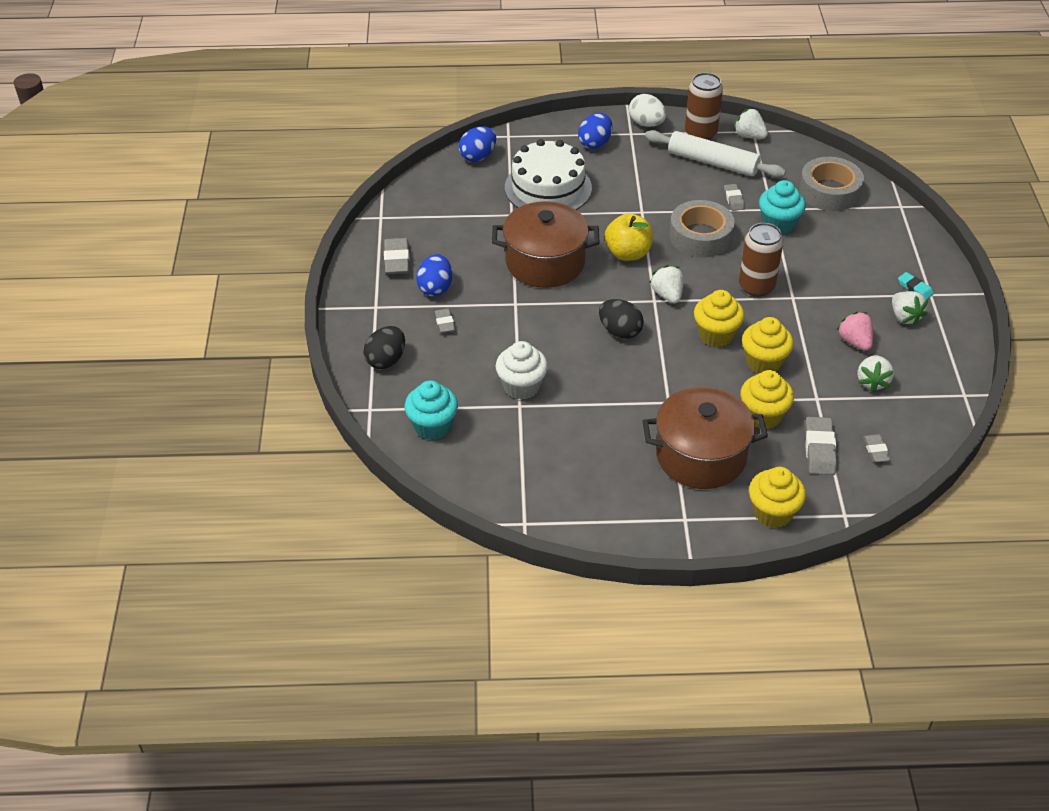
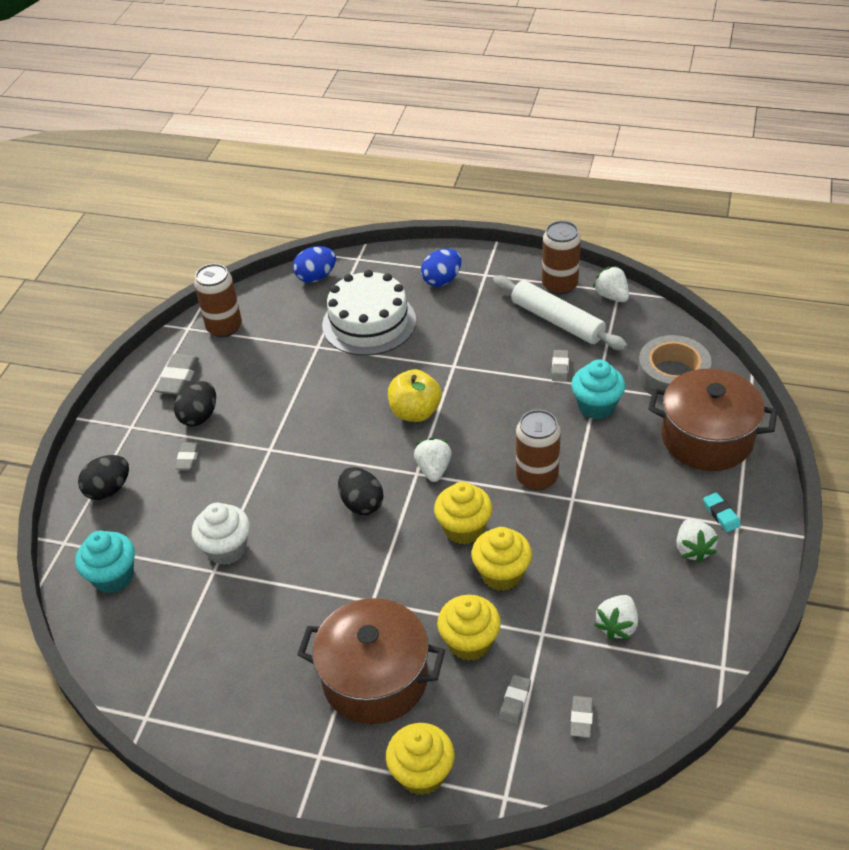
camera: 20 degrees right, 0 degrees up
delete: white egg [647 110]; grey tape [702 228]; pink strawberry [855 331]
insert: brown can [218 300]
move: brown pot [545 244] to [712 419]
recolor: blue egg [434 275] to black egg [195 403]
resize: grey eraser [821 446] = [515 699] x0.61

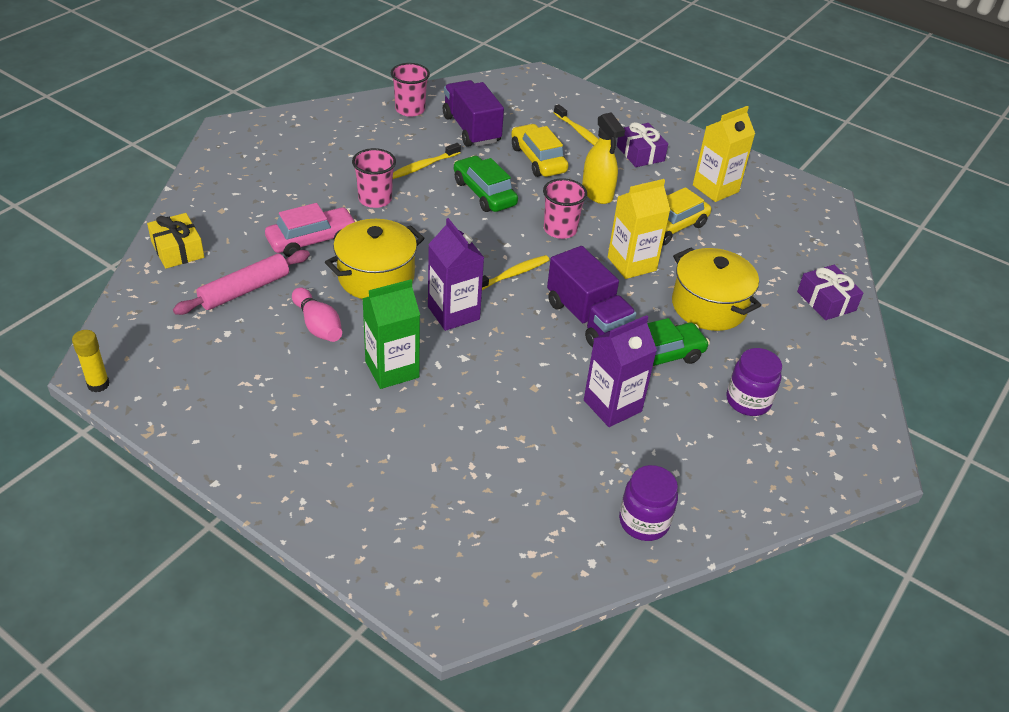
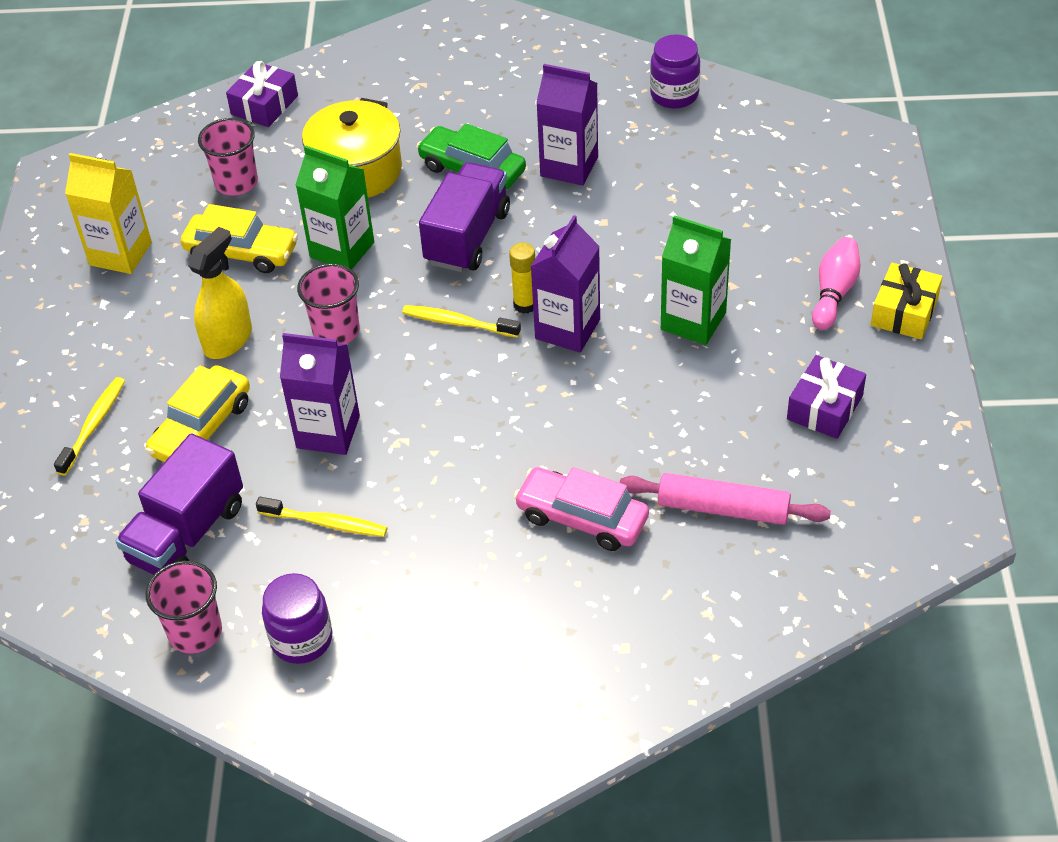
camera: 120 degrees left, 5 degrees up
delete: yellow pot [375 259]
move: purple gift [642 144] to [826 397]; pink cup [374 178] to [228 156]; yellow gift [175 241] to [907 301]; pink bowling pin [317 314] to [836 283]; yellow glue stick [91 361] to [522 278]; purple jar [754 382] to [297 618]
replace: green car [486 184] to purple carton [320 394]
recolor: yellow carton [639 229] to green carton [335 207]

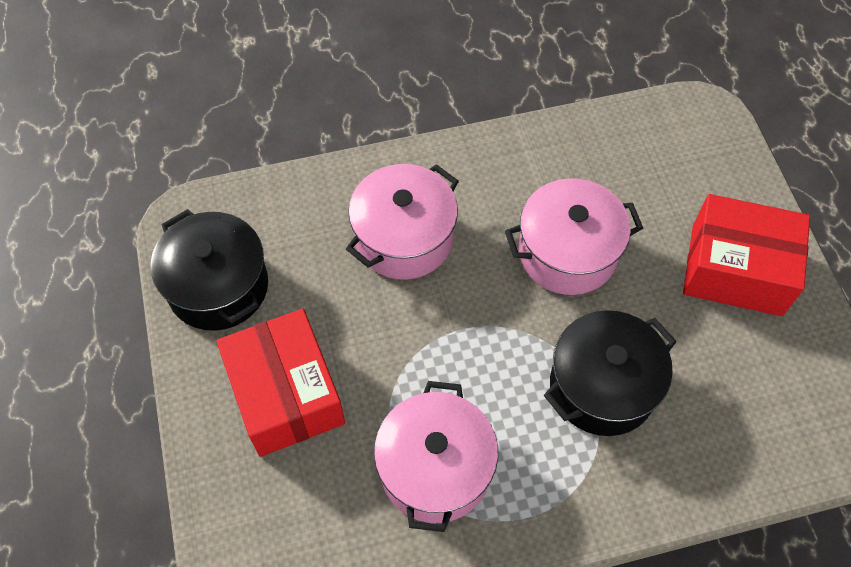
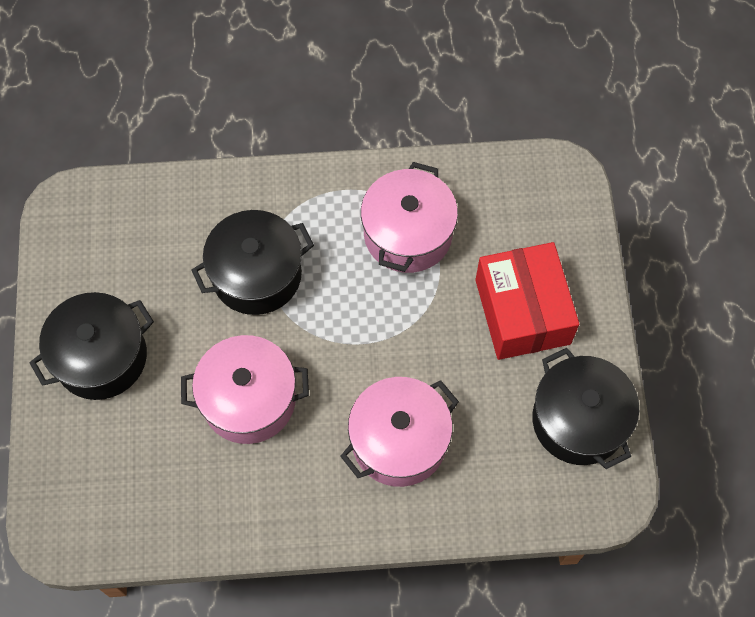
camera: 170 degrees left, 5 degrees up
replace: red box [746 255] to black pot [91 346]

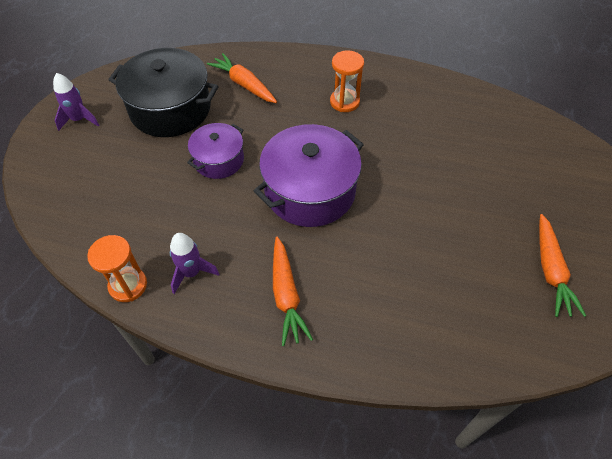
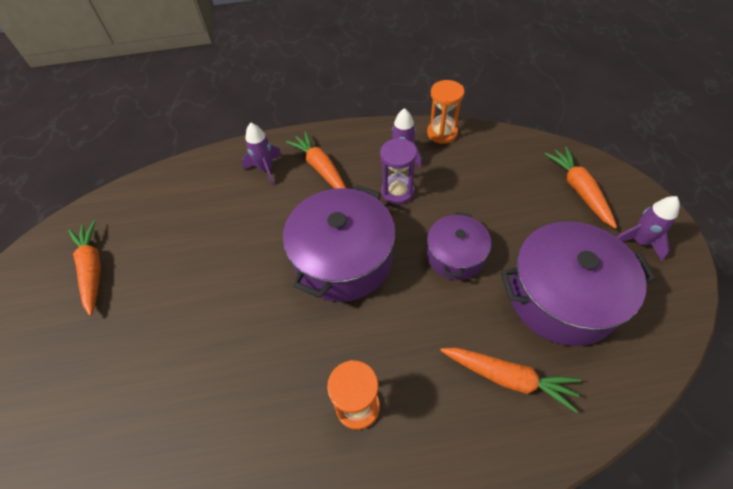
camera: 160 degrees right, 0 degrees up
insert: purple rocket [262 154]; purple hourglass [398 171]; orange carrot [581 188]
recolor: black pot [163 92] to purple pot [578 283]

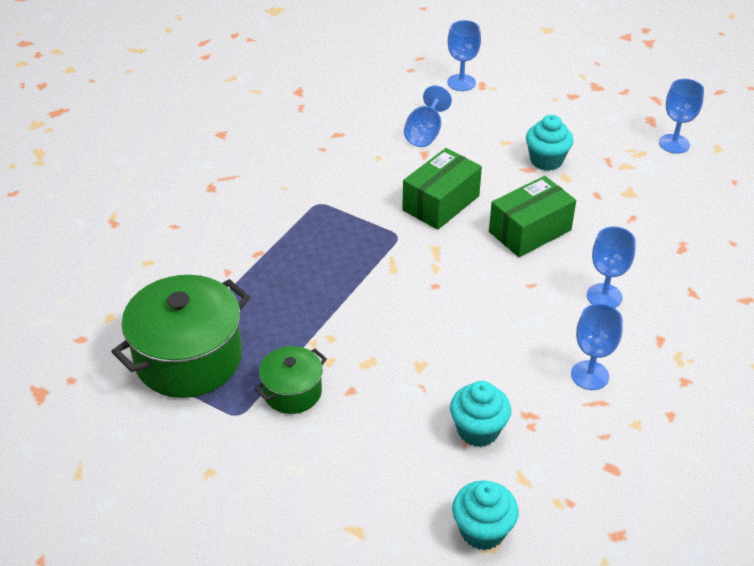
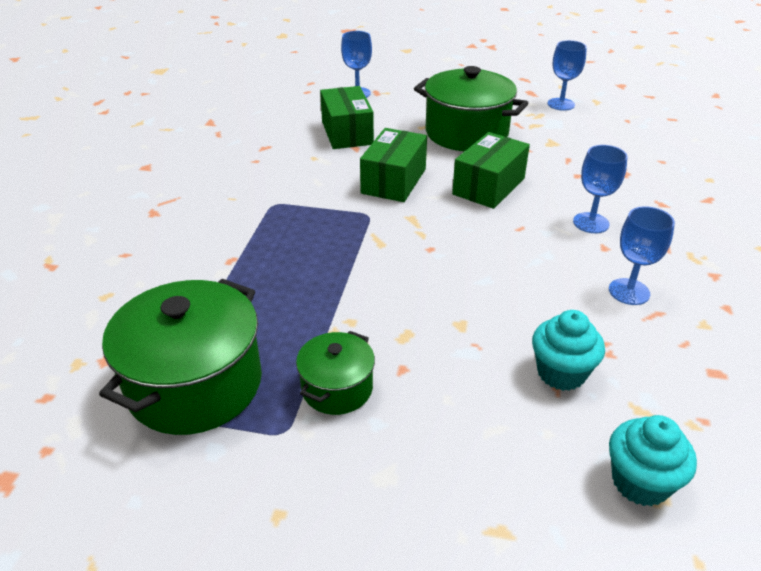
camera: 20 degrees left, 5 degrees down
replace: blue goblet [428 116] to green box [347 117]; turquoise cupcake [550 143] to green pot [471 108]

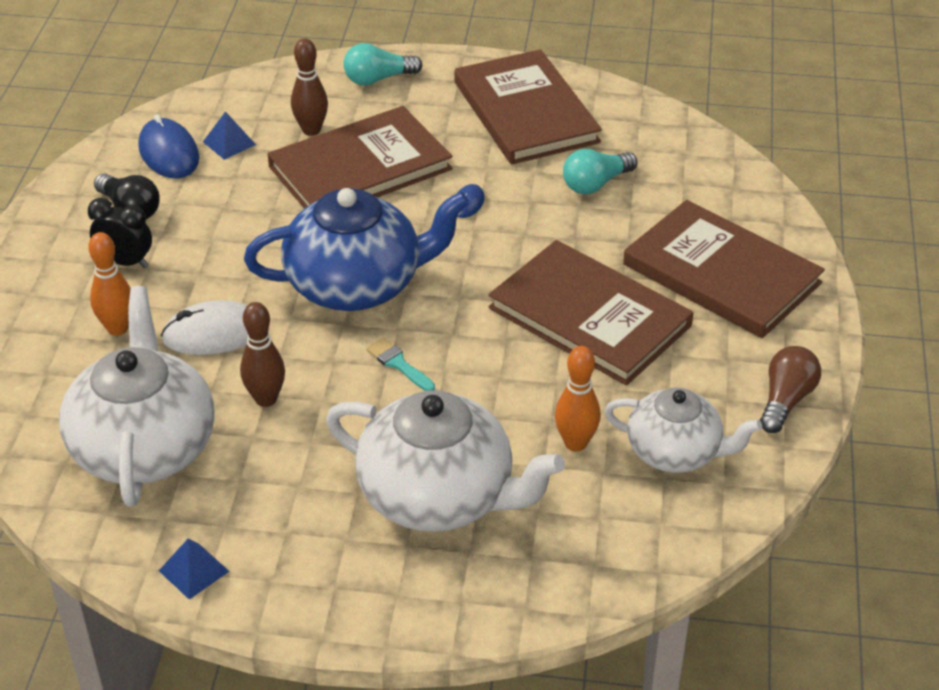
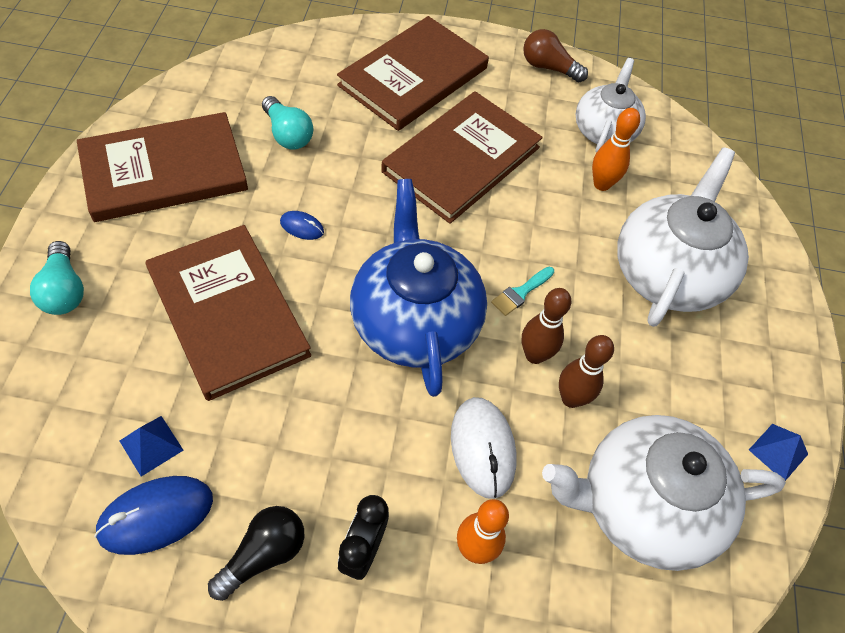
camera: 95 degrees left, 15 degrees up
move: brown bowling pin [309 87] to [546 326]

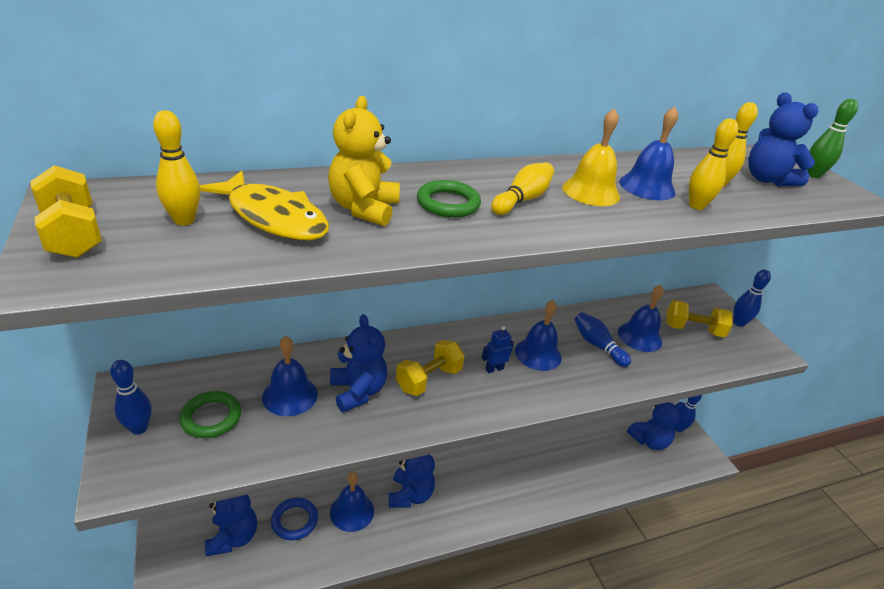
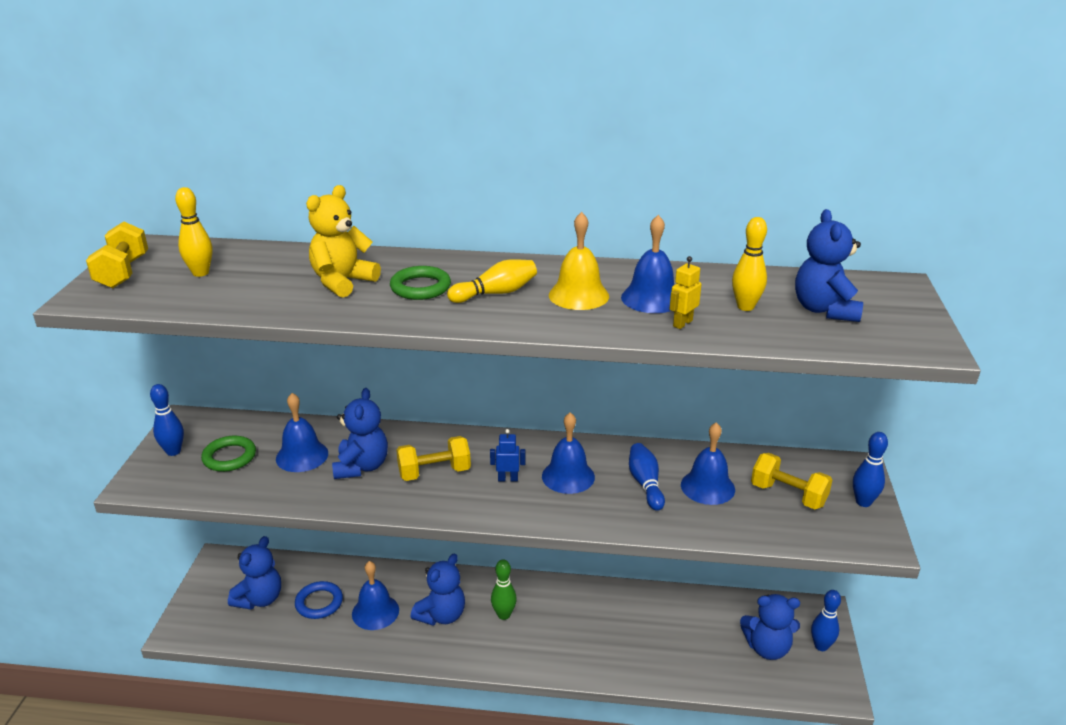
camera: 30 degrees right, 5 degrees down
delete: yellow fish [264 205]
move: green bowling pin [832 138] to [504 589]
replace: yellow bowling pin [713 164] to yellow robot [686 292]

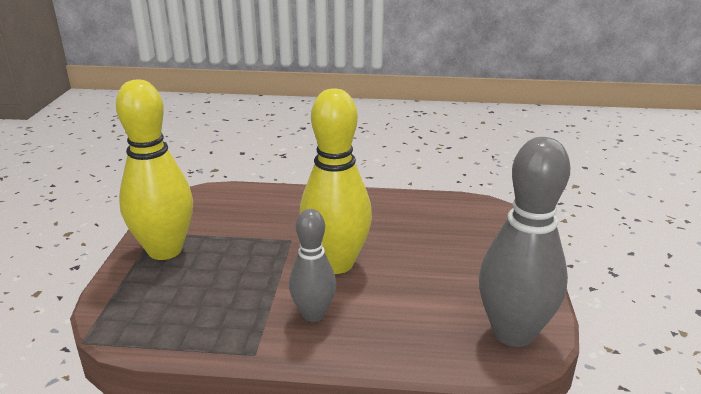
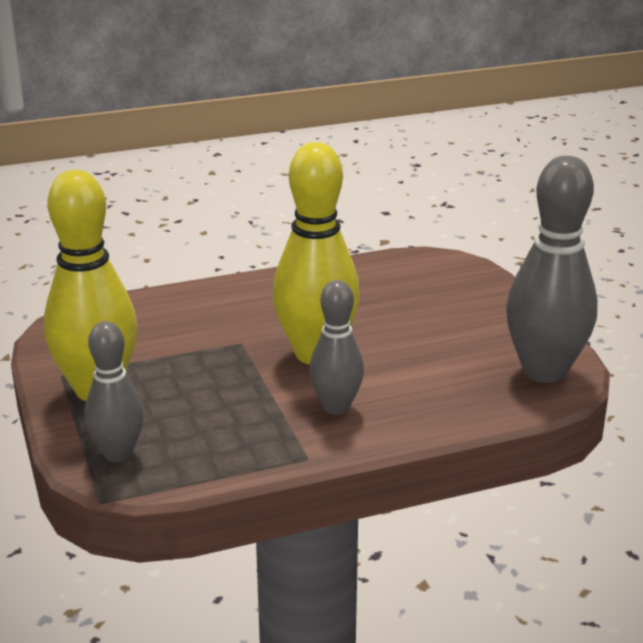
camera: 25 degrees left, 0 degrees up
insert: grey bowling pin [114 391]

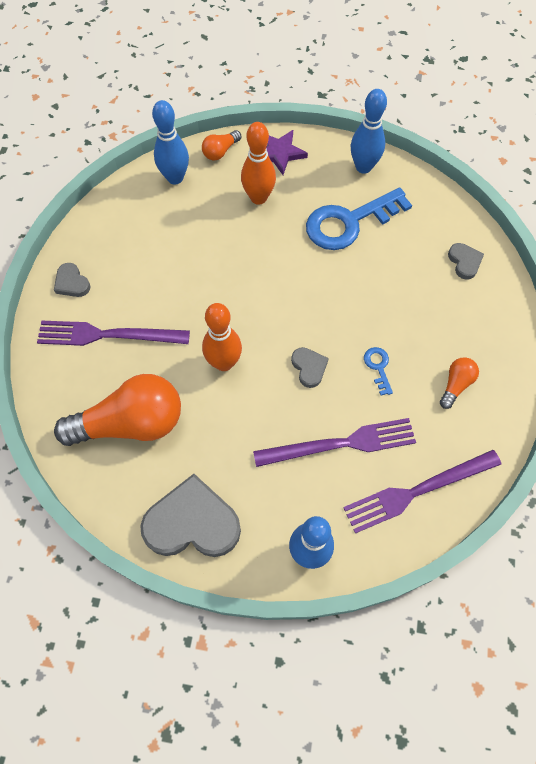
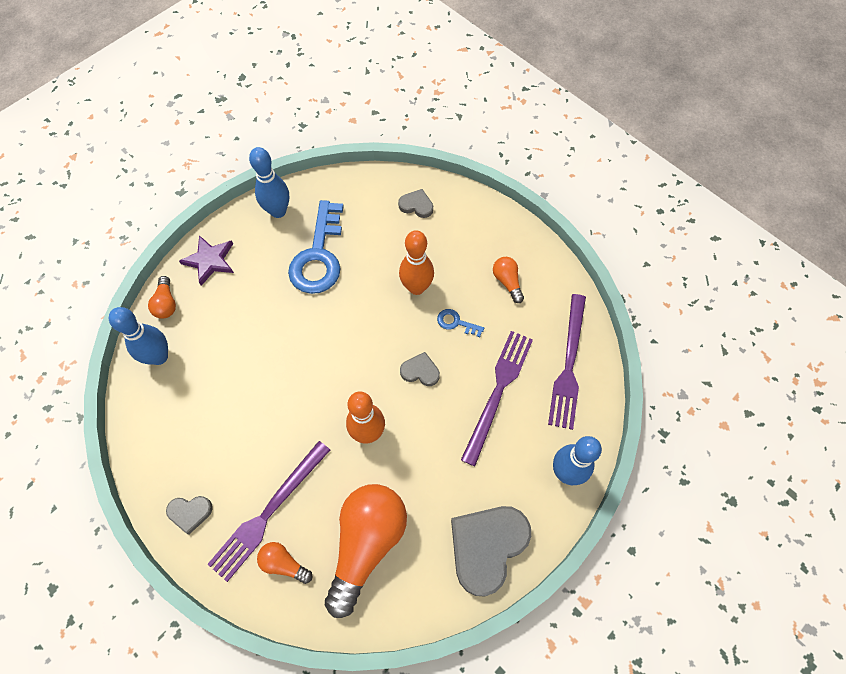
camera: 55 degrees left, 0 degrees up
insert: orange light bulb [284 563]
move: orange bowling pin [258 163] to [416 262]

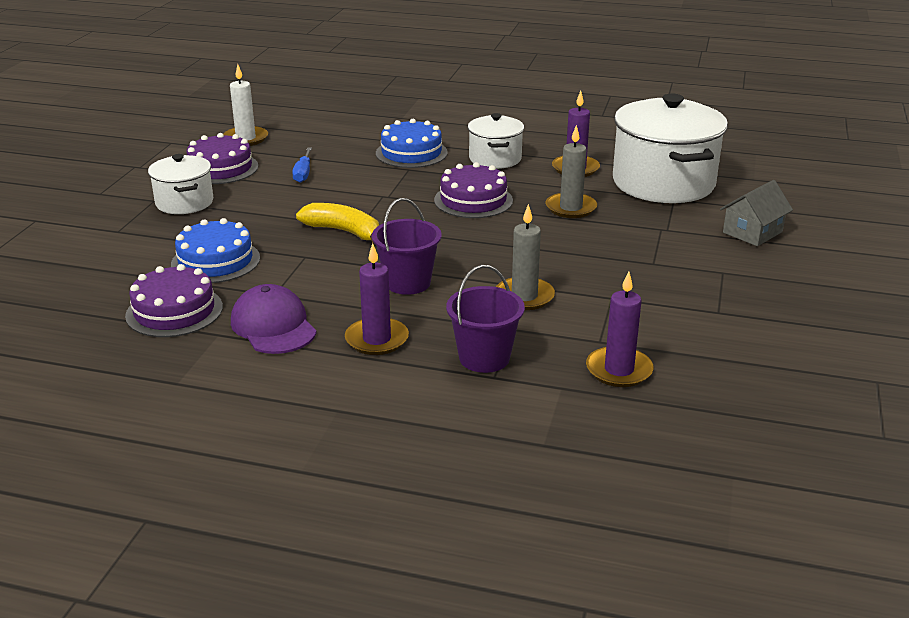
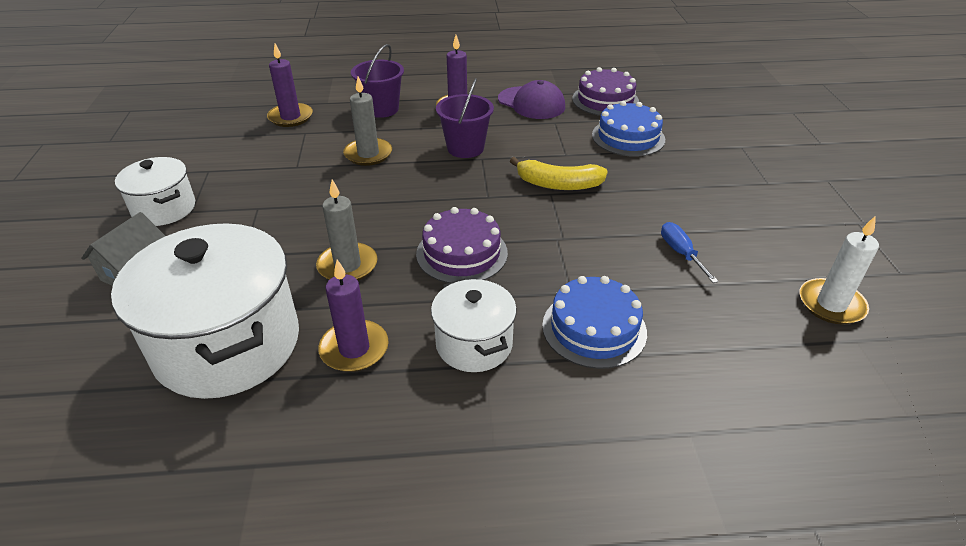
camera: 160 degrees right, 10 degrees up
delete: purple cake [222 158]
move: white pot [180 184] to [155 191]

